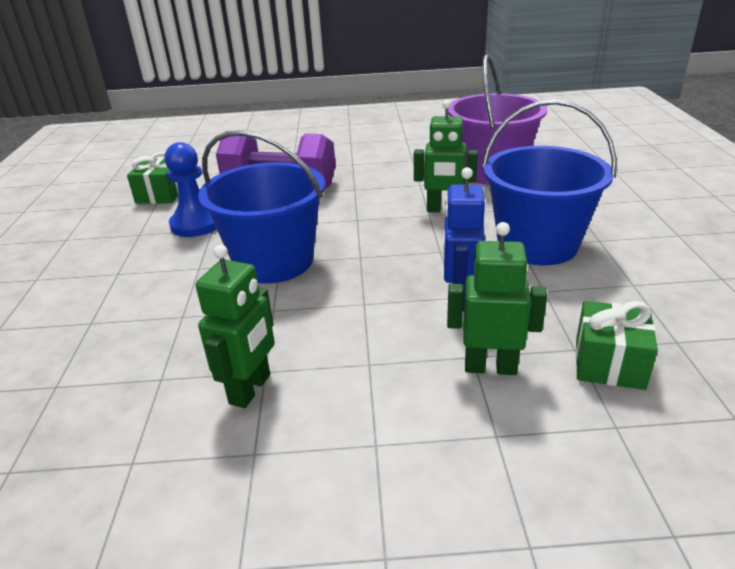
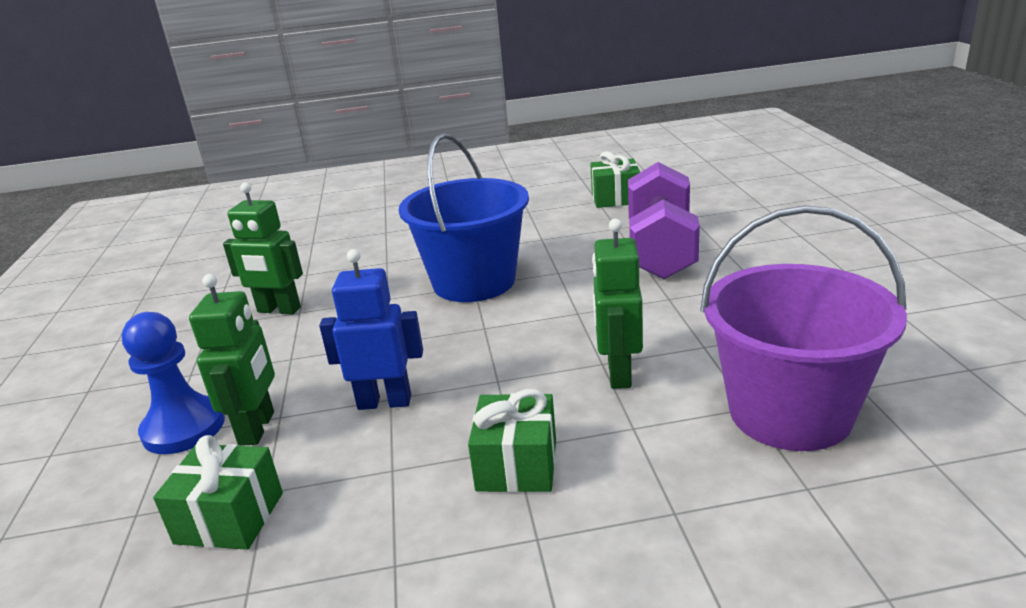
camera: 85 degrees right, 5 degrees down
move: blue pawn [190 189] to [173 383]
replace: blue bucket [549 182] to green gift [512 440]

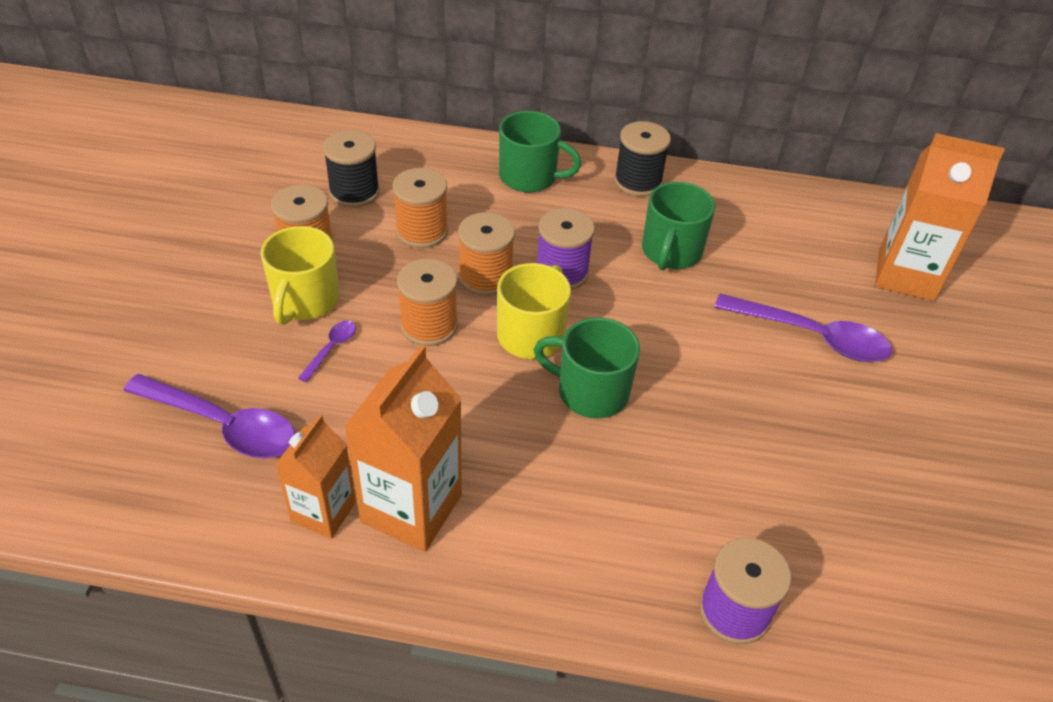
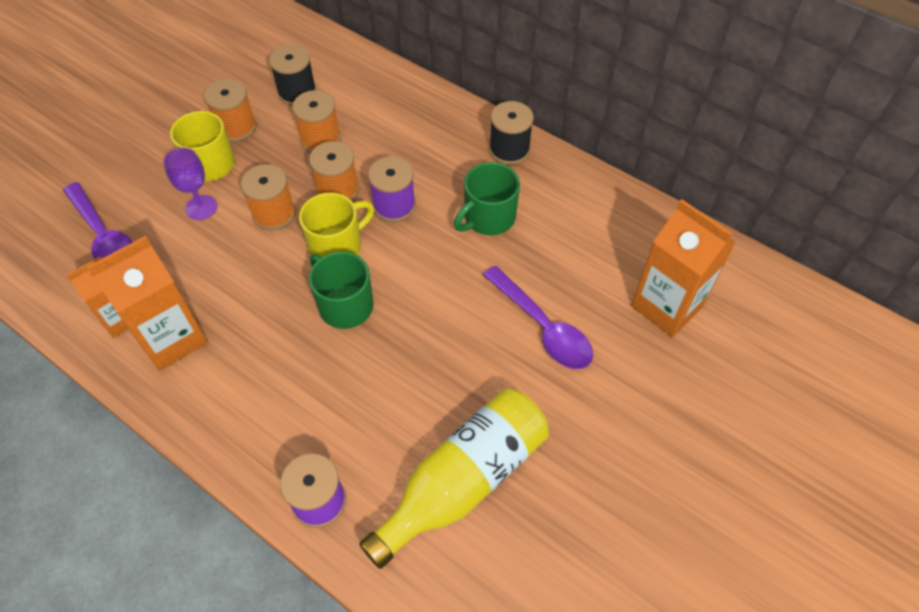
camera: 30 degrees right, 10 degrees up
delete: green mug [540 152]
insert: yellow bottle [454 478]
replace: purple spoon [327 351] to purple goblet [190 184]

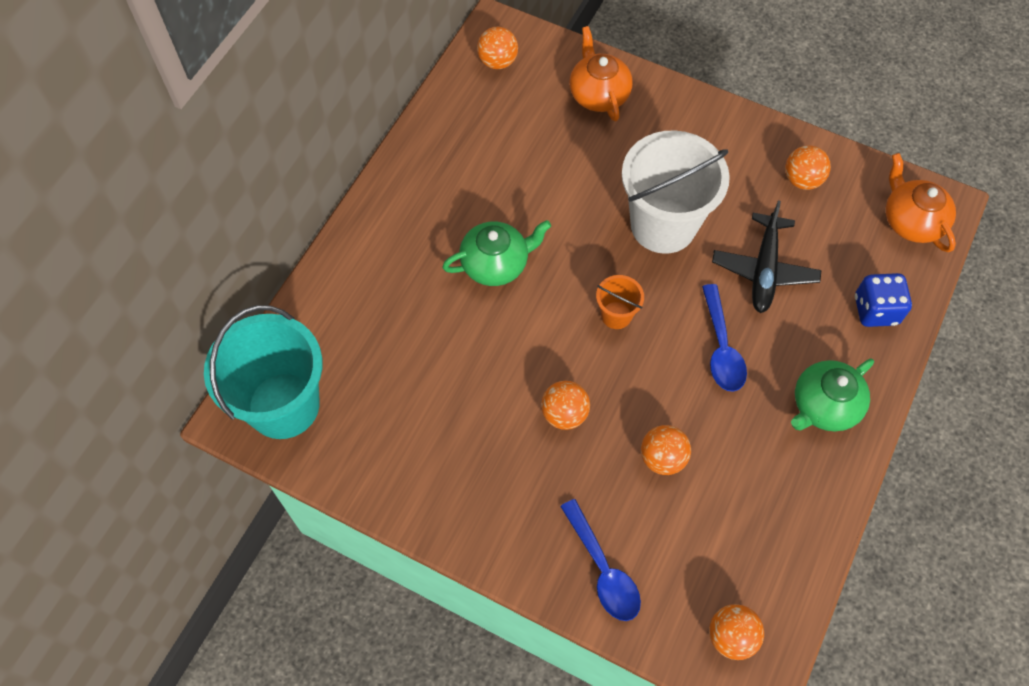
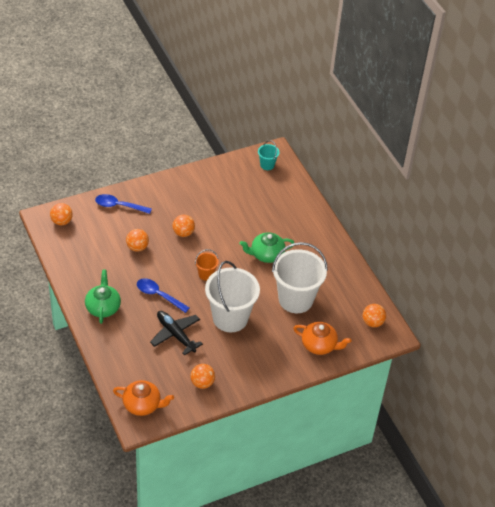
camera: 125 degrees right, 15 degrees down
delete: blue dice [883 300]
insert: white bucket [300 277]
rotate: green teapot [496 253] = [267 247] 60 degrees clockwise
resize: turquoise bucket [263 372] = [268 155] x0.45

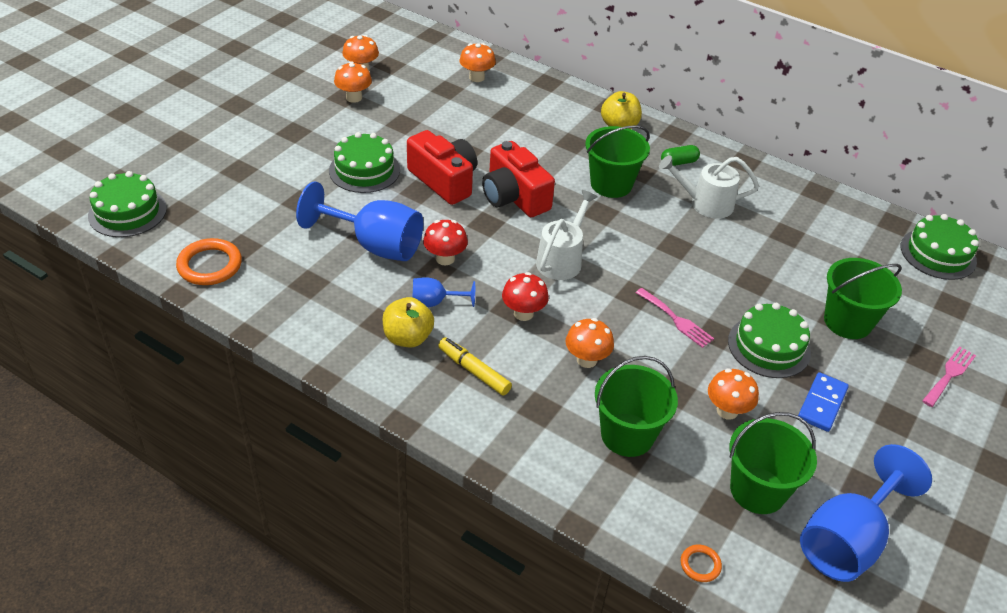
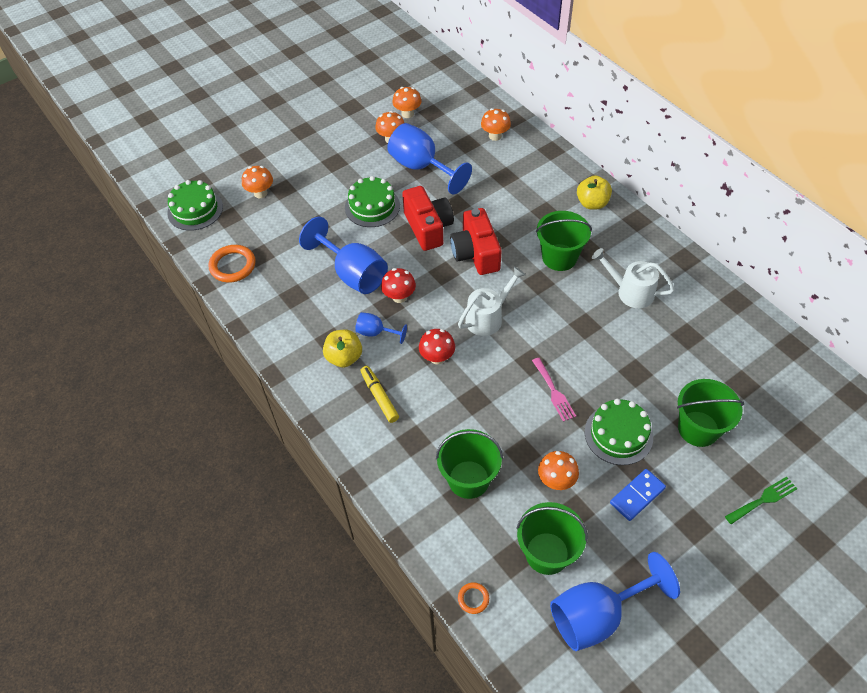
camera: 25 degrees right, 10 degrees up
delete: green capsule [680 155]; green cake [940 247]
insert: blue goblet [429 159]
move: orange mushroom [589 343] to [257 182]
recolor: pink fork [949 376] to green fork [761 500]

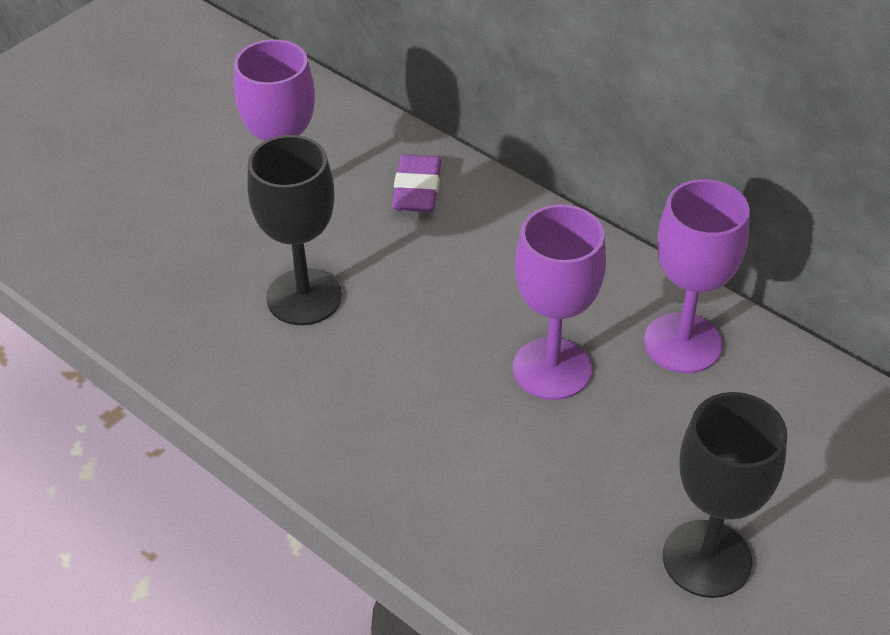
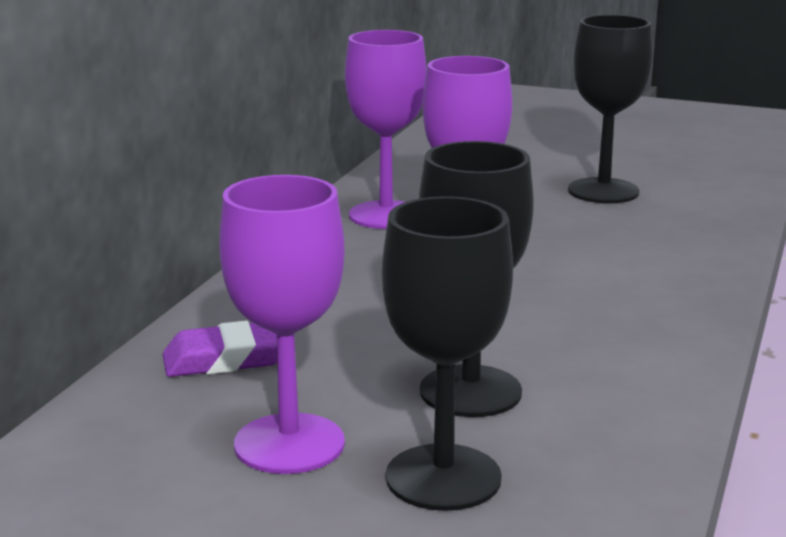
camera: 110 degrees left, 25 degrees down
insert: black goblet [447 353]

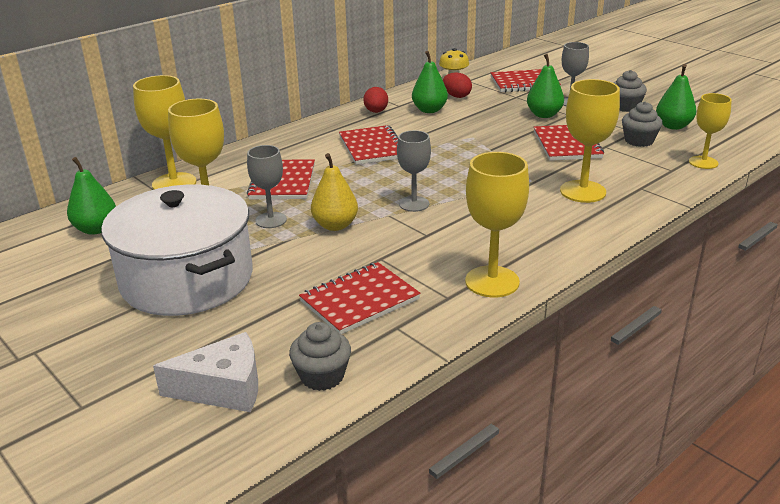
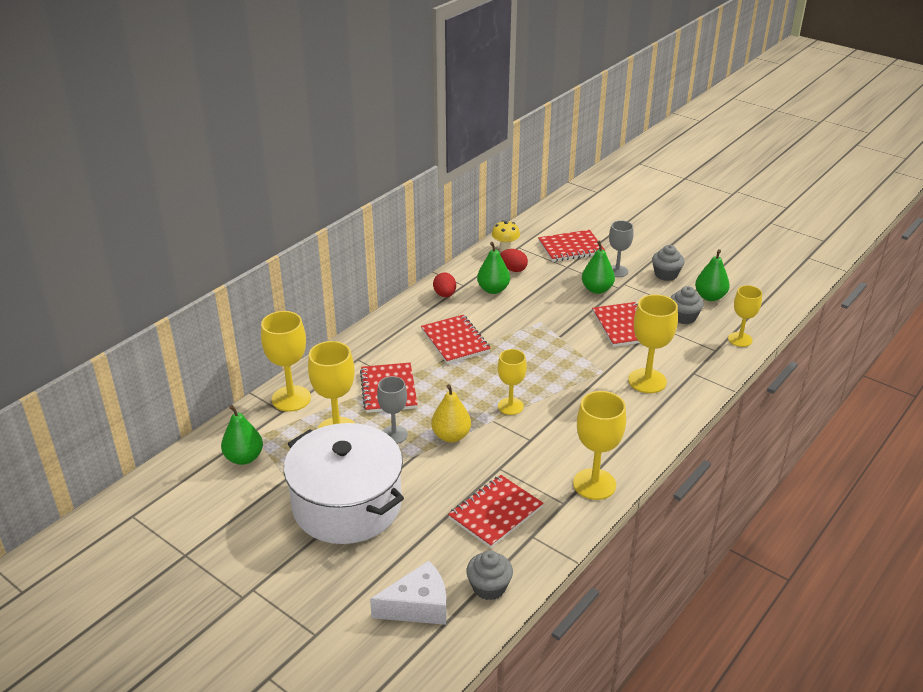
camera: 10 degrees left, 5 degrees up
recolor: grey goblet [414 171] to yellow goblet [512 382]

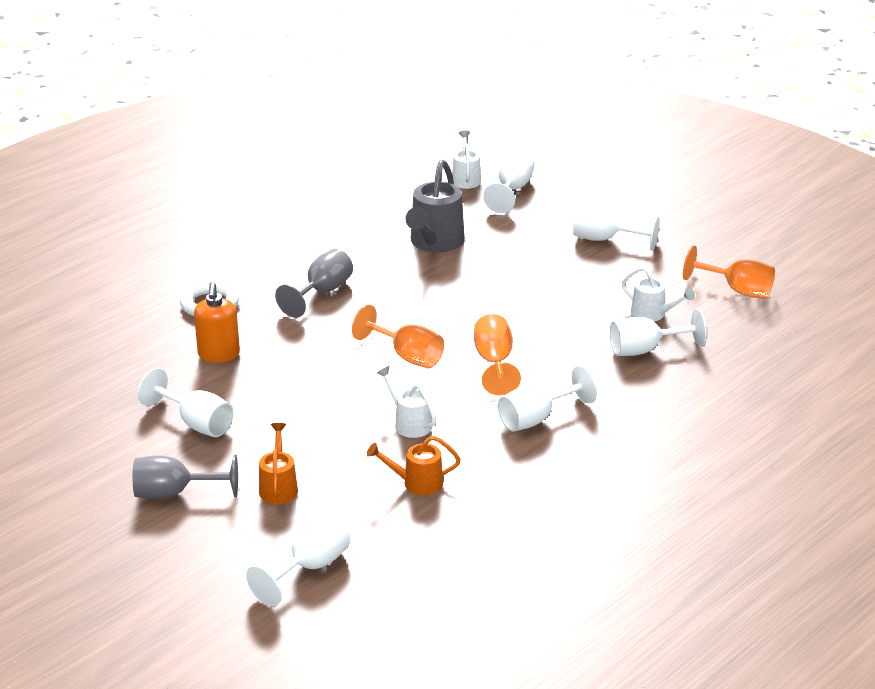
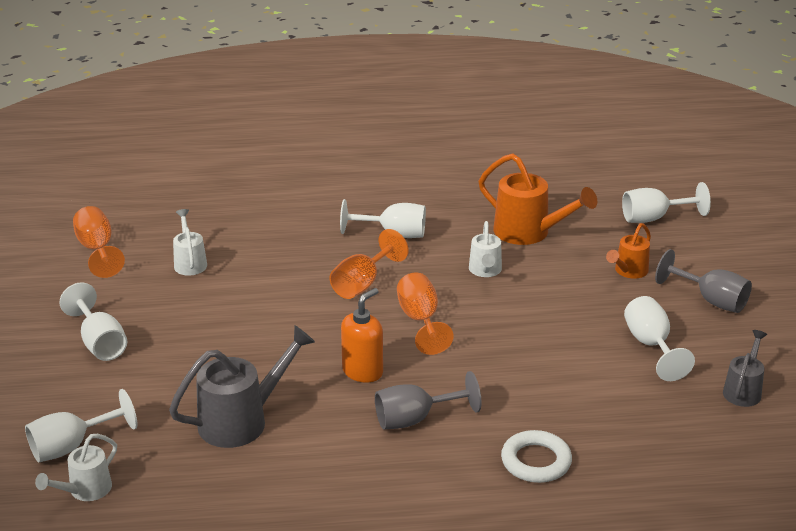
camera: 140 degrees left, 0 degrees up
delete: white goblet [658 332]
insert: grey watering can [745 368]
move: orange soap dispenser [217 322] to [362 335]
resize: orange watering can [414 465] = [538 199] x1.72

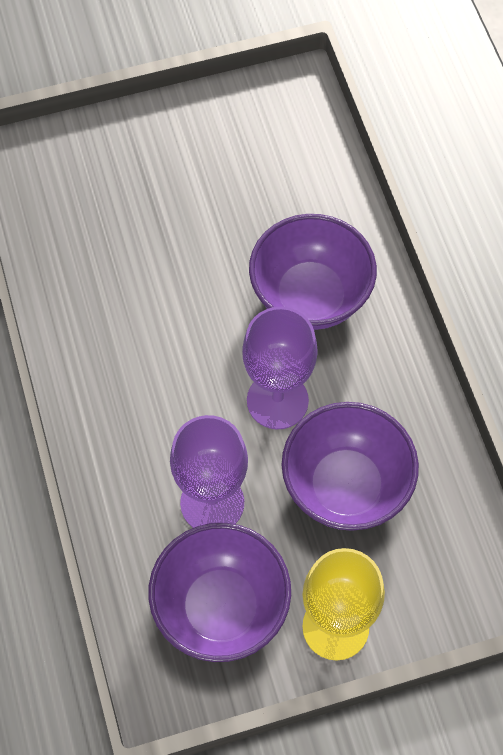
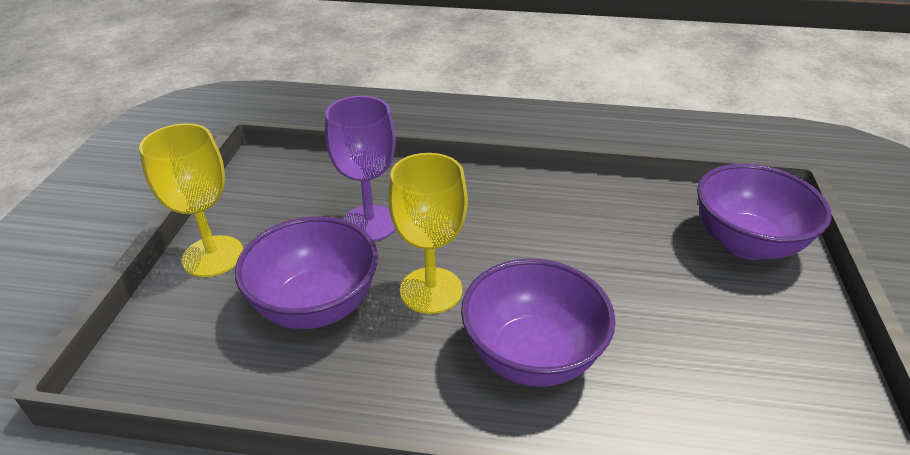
camera: 115 degrees right, 25 degrees down
move: purple bowl [219 592] to [764 212]
recolor: purple goblet [280 368] to yellow goblet [428 233]

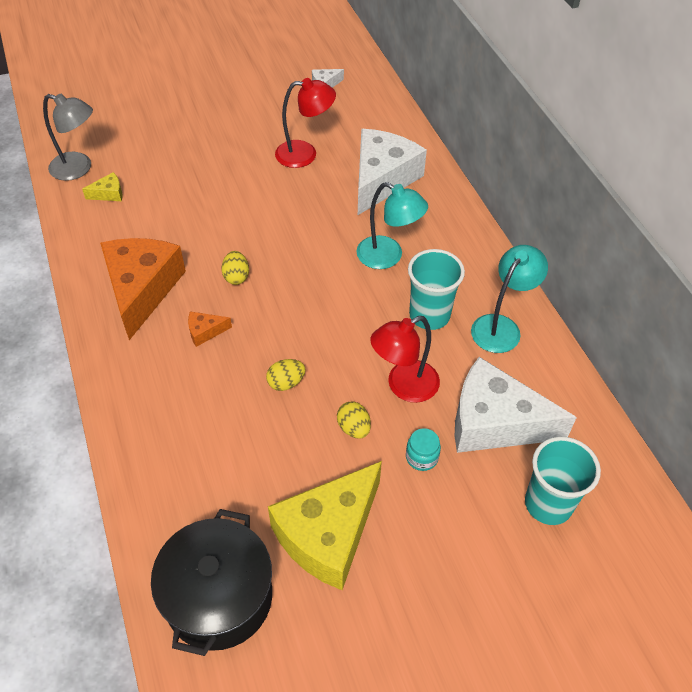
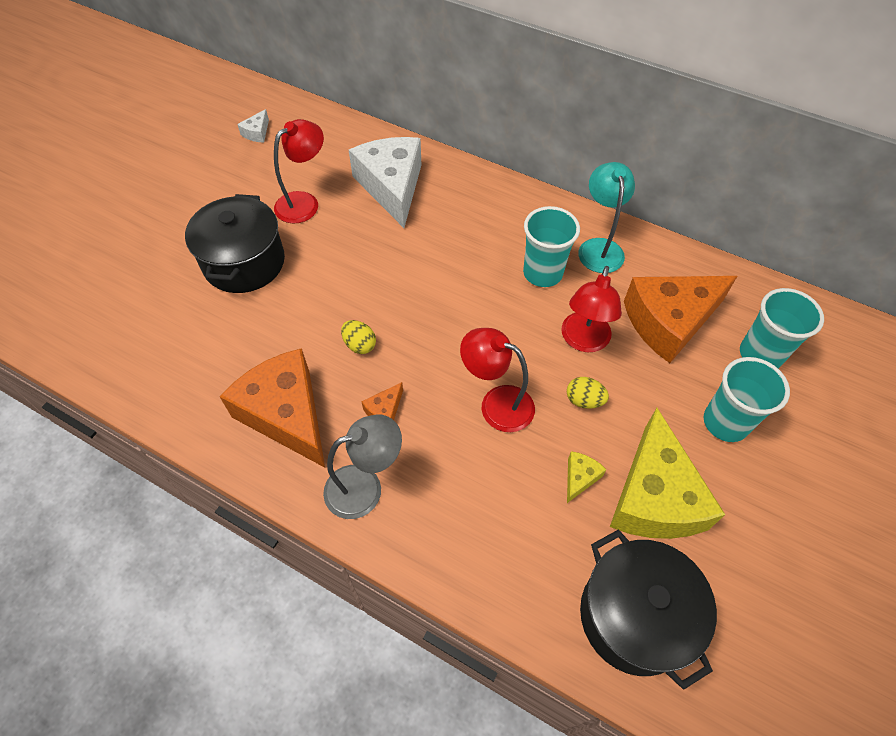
camera: 40 degrees left, 5 degrees up
delete: turquoise lamp [392 225]; turquoise jar [423 449]
insert: black pot [235 243]; turquoise cup [746 399]
move: grey lamp [68 137] to [362 467]; yellow cheese [102 186] to [587 477]
replace: yellow egg [285 375] to red lamp [497 380]
recolor: white cheese [516 405] to orange cheese [680 319]

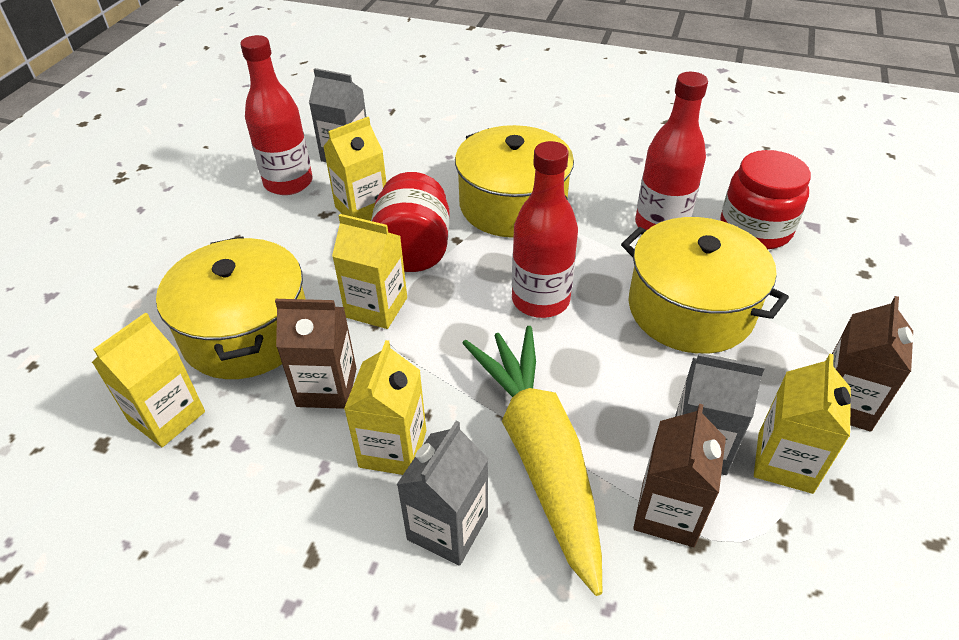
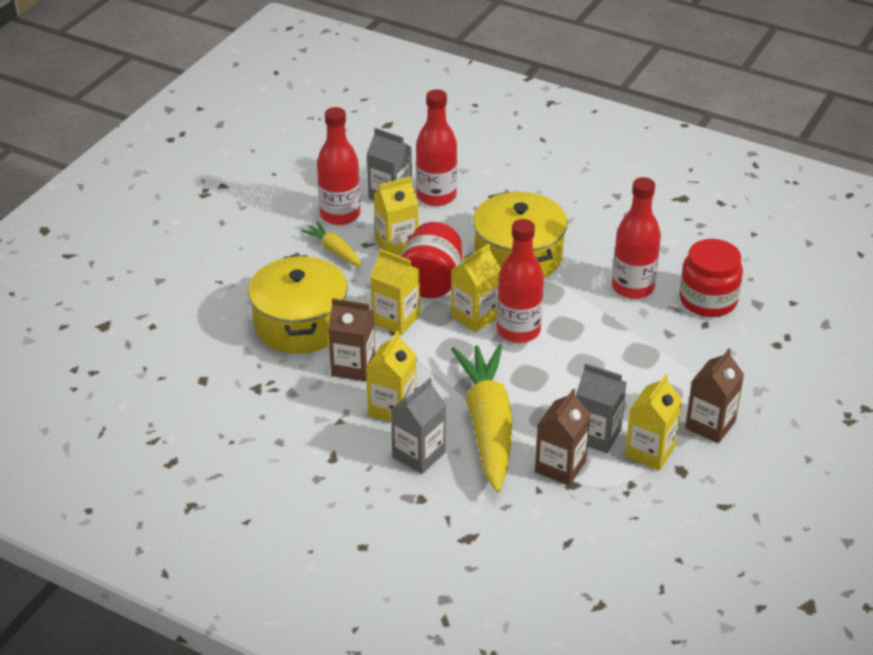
camera: 10 degrees right, 5 degrees down
delete: yellow pot [705 285]
insert: red bottle [436 147]; yellow carrot [331 243]
move: yellow carton [148 379] to [476 288]

